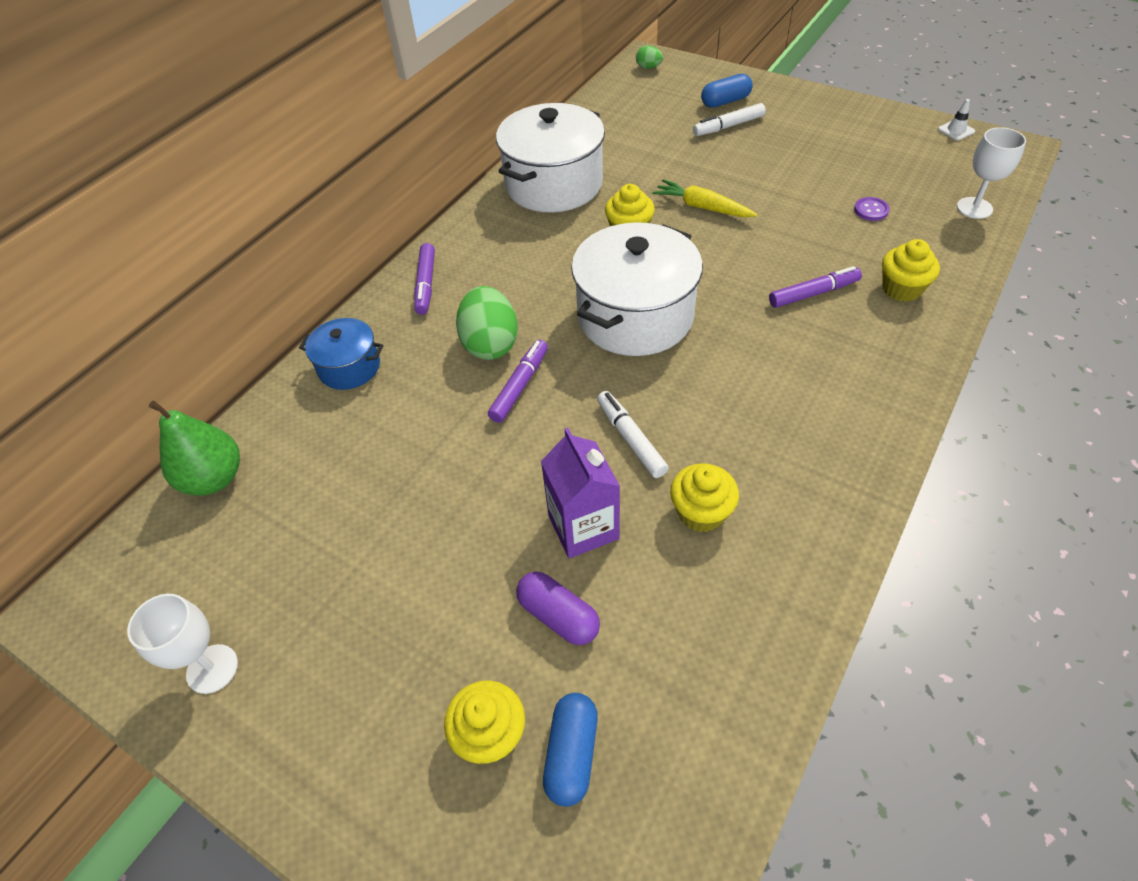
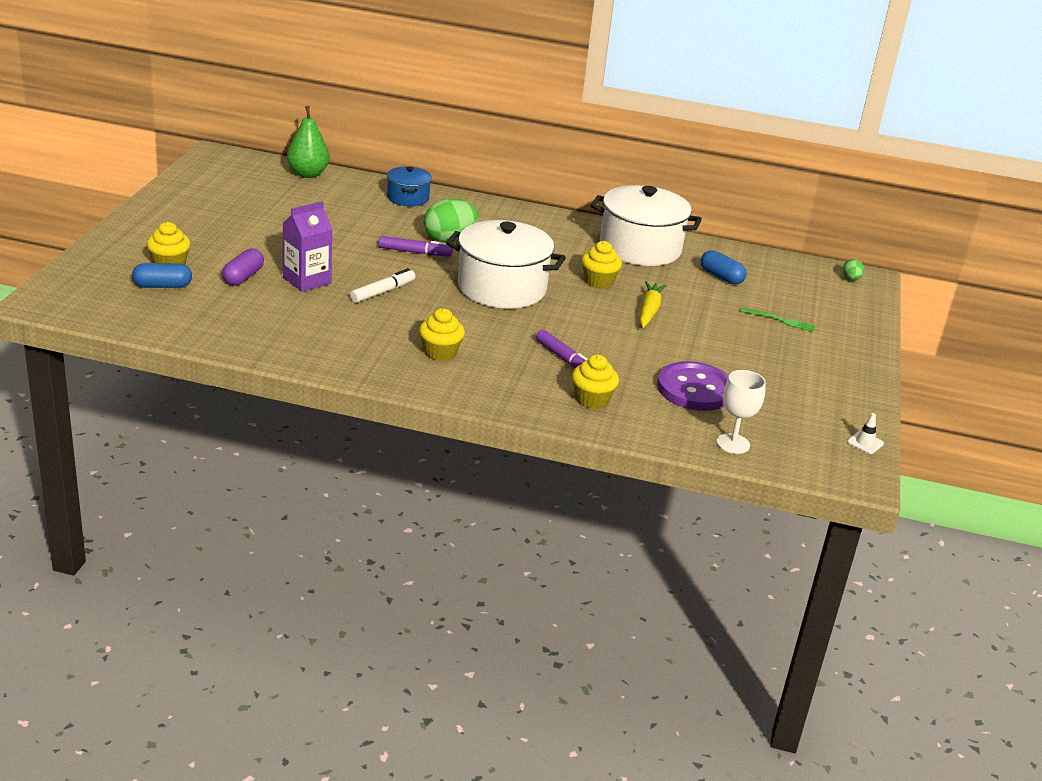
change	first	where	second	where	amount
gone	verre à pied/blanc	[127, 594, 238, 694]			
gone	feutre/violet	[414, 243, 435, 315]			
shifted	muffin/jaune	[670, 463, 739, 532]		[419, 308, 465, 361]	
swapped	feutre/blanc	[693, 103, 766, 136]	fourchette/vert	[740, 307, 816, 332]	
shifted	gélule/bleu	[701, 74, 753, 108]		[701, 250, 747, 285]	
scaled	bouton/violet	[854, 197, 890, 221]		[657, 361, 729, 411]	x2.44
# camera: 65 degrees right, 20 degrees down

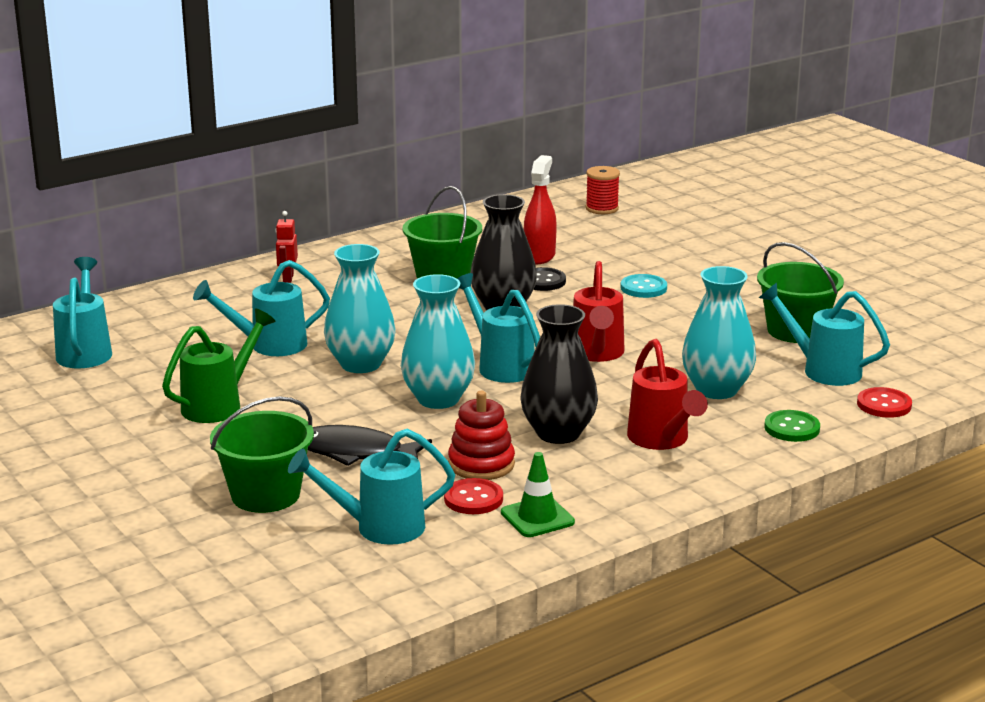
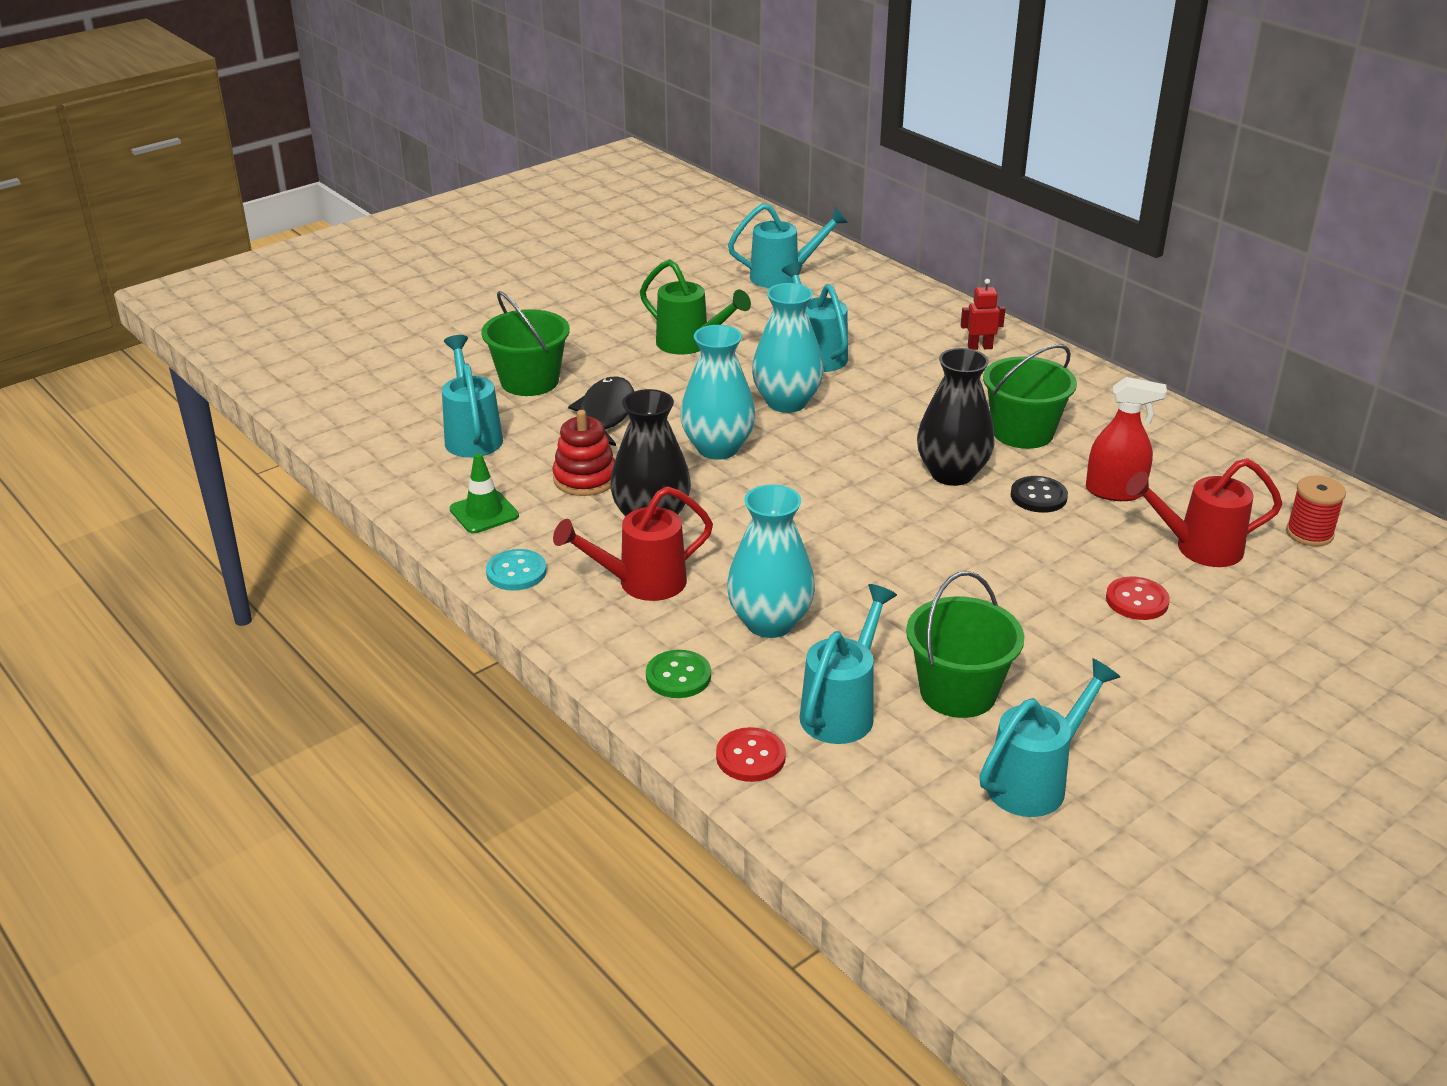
change	first	where	second	where	amount
shifted	bouton/rouge	[444, 478, 503, 514]		[1106, 577, 1170, 620]	
shifted	arrosoir/turquoise	[457, 273, 540, 383]		[979, 658, 1120, 817]	
shifted	arrosoir/rouge	[573, 261, 624, 362]		[1126, 458, 1282, 567]	
shifted	bouton/turquoise	[620, 274, 667, 298]		[486, 549, 547, 591]	
# camera: 85 degrees right, 10 degrees up

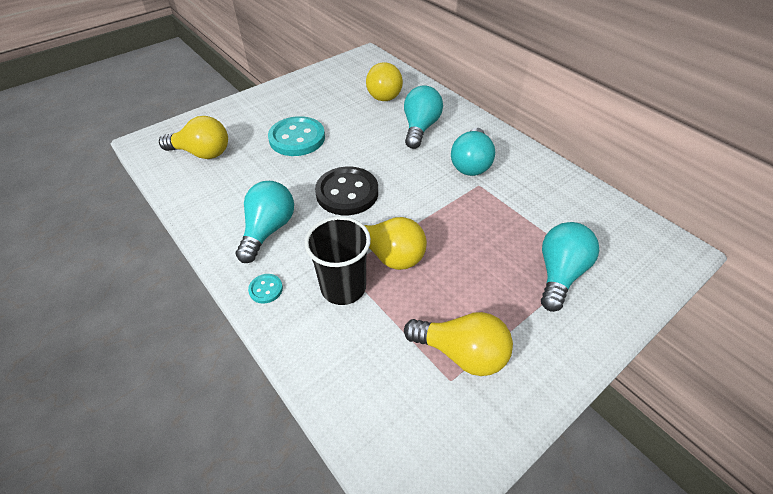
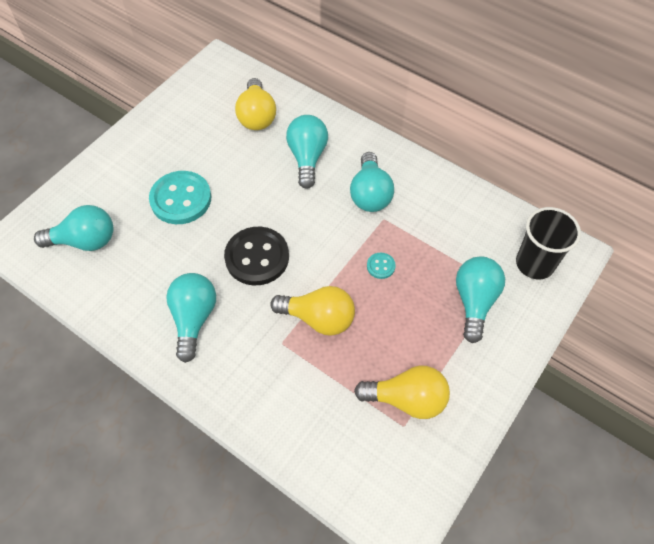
change	first	where	second	where	amount
repainted	ampoule/jaune	[159, 116, 228, 159]	ampoule/turquoise	[34, 205, 113, 251]	
shifted	bouton/turquoise	[248, 274, 283, 304]		[367, 253, 396, 279]	
shifted	gobelet/noir	[305, 216, 371, 305]		[516, 207, 581, 279]	
# camera: 15 degrees left, 10 degrees up

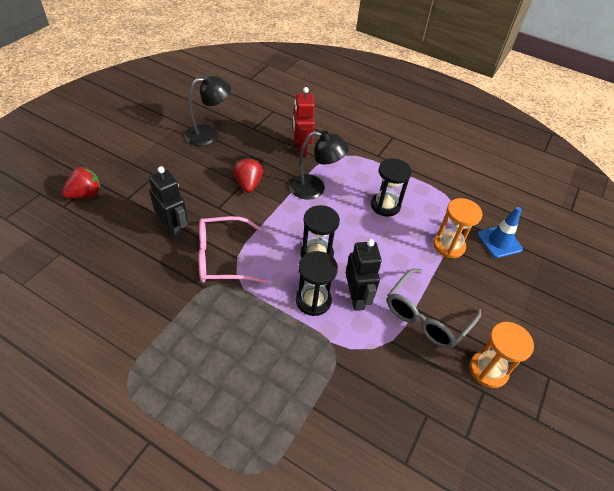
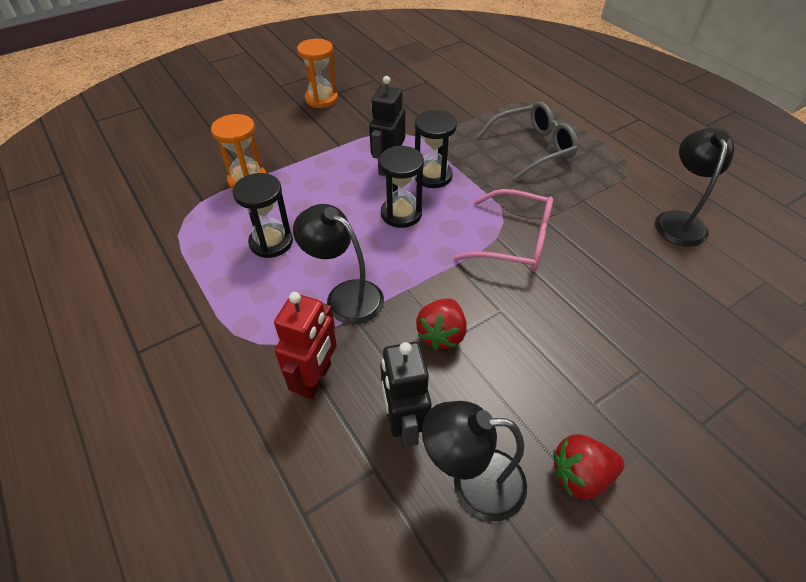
change	first	where	second	where	amount
shifted	fraise/rouge	[62, 167, 100, 199]		[553, 434, 624, 500]	
shifted	robot/noir	[149, 166, 188, 240]		[380, 342, 432, 448]	
shifted	lunettes/gris	[387, 269, 481, 349]		[477, 102, 578, 180]	
gone	cône de chantier/bleu	[477, 207, 523, 258]			
new			lampe/noir	[655, 128, 734, 247]	
# camera: 150 degrees left, 0 degrees up

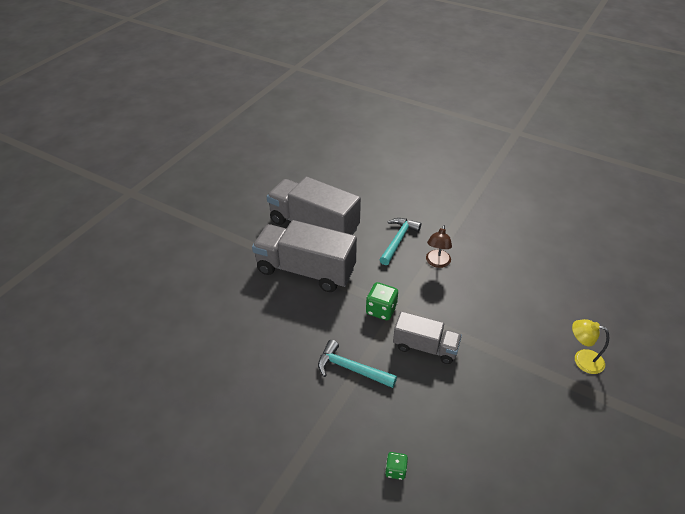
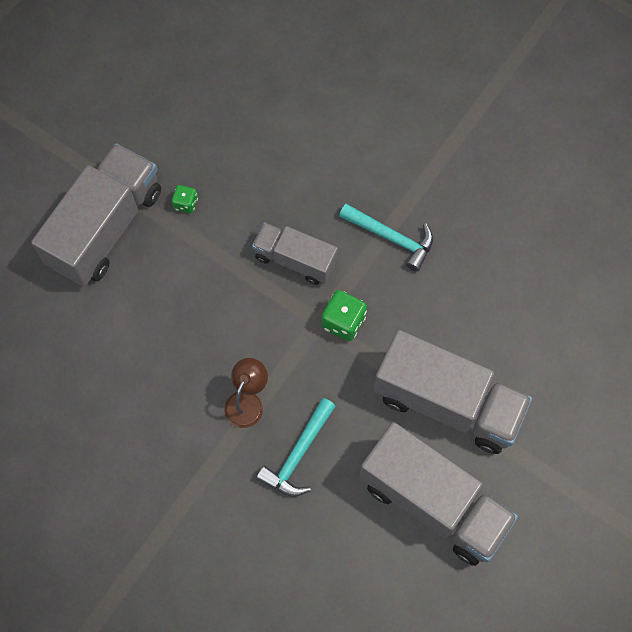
change	first	where	second	where	amount
shifted	dé/vert	[385, 452, 408, 480]		[172, 185, 198, 214]	
swapped	lampe/jaune	[572, 319, 609, 374]	camion/gris	[31, 143, 161, 286]	
# camera: 175 degrees left, 25 degrees up

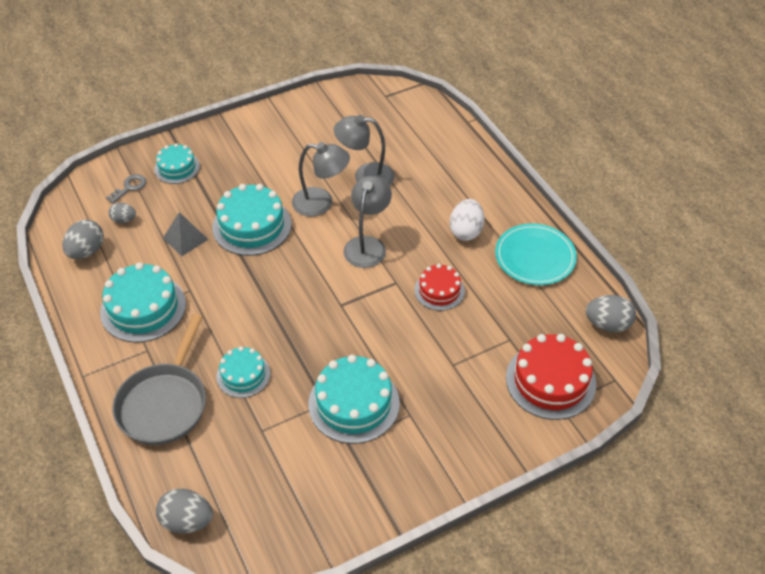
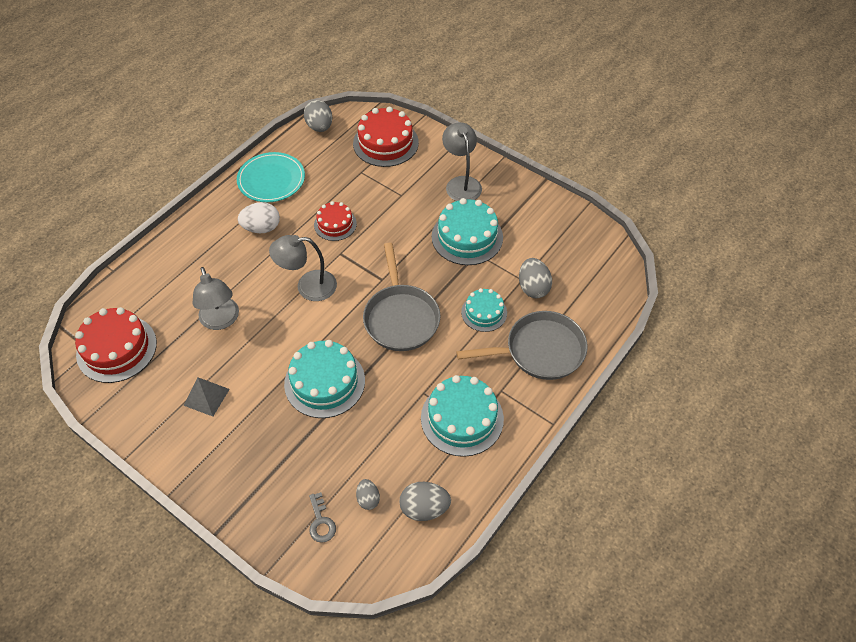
change	first	where	second	where	amount
rotated	clé/gris	[106, 174, 146, 204]		[309, 492, 336, 543]	120 degrees counterclockwise
gone	gâteau/turquoise	[154, 143, 200, 184]			
shifted	œuf/gris	[156, 489, 213, 533]		[519, 258, 552, 298]	
shifted	pyramide/gris	[163, 212, 209, 256]		[184, 377, 230, 417]	
shifted	lampe/gris	[292, 142, 350, 217]		[442, 122, 482, 201]	
new			gâteau/rouge	[75, 307, 157, 383]	
new			poêle/gris	[363, 242, 440, 351]	
# camera: 115 degrees left, 5 degrees up

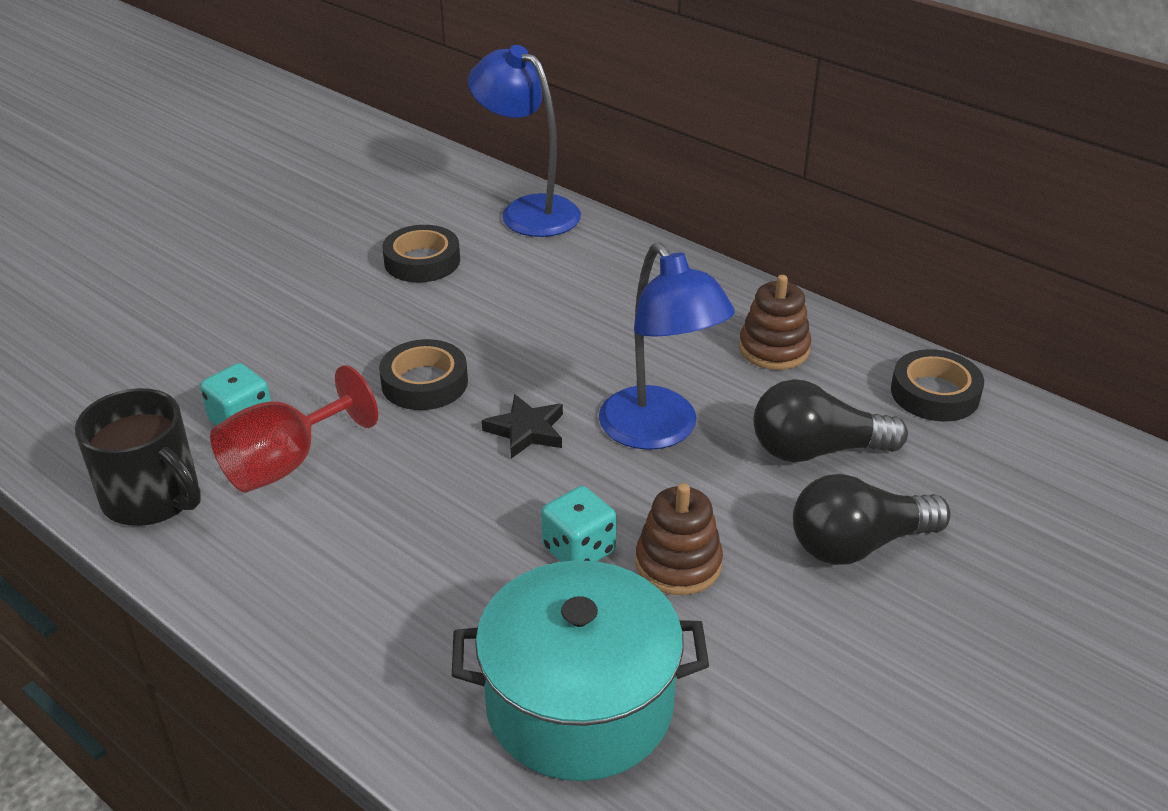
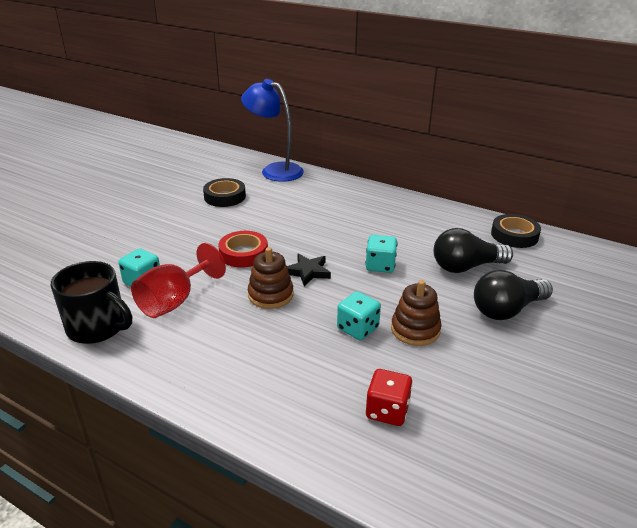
change	first	where	second	where	amount
repainted	ruban adhésif/noir	[379, 339, 468, 410]	ruban adhésif/rouge	[219, 231, 268, 268]	
swapped	marmite/turquoise	[452, 560, 709, 781]	dé/rouge	[366, 369, 412, 426]	
swapped	lampe/bleu	[599, 243, 735, 450]	dé/turquoise	[365, 235, 397, 273]	
shifted	jouet à empiler/marron	[739, 275, 811, 370]		[248, 247, 293, 309]	
# camera: 10 degrees left, 5 degrees down

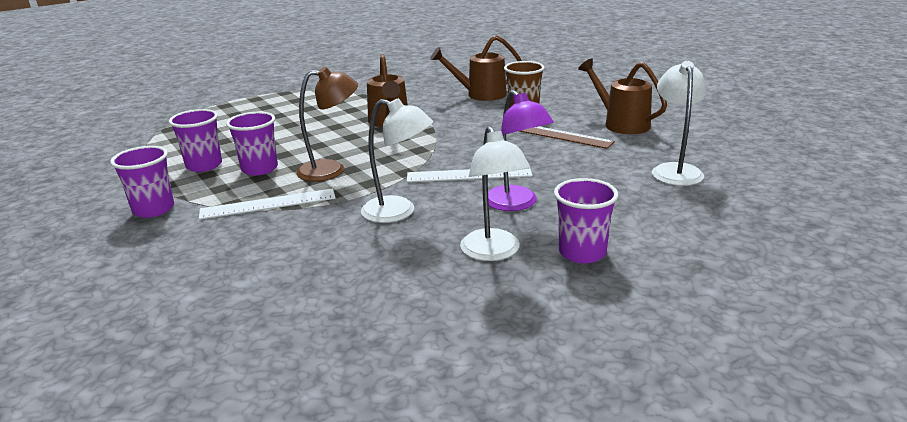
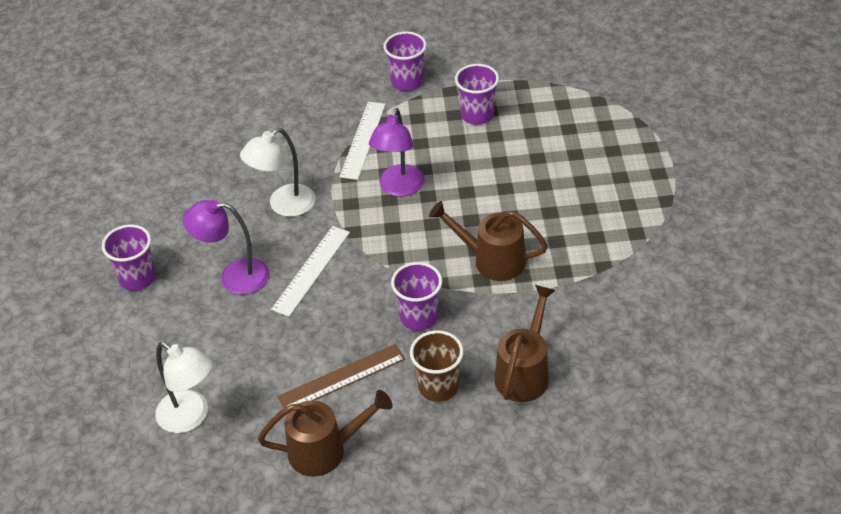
change	first	where	second	where	amount
shifted	gobelet/violet	[226, 112, 278, 176]		[391, 262, 442, 331]	
repainted	lampe/marron	[296, 67, 358, 181]	lampe/violet	[369, 108, 425, 197]	
gone	lampe/blanc	[460, 126, 530, 261]			
# camera: 120 degrees right, 20 degrees up

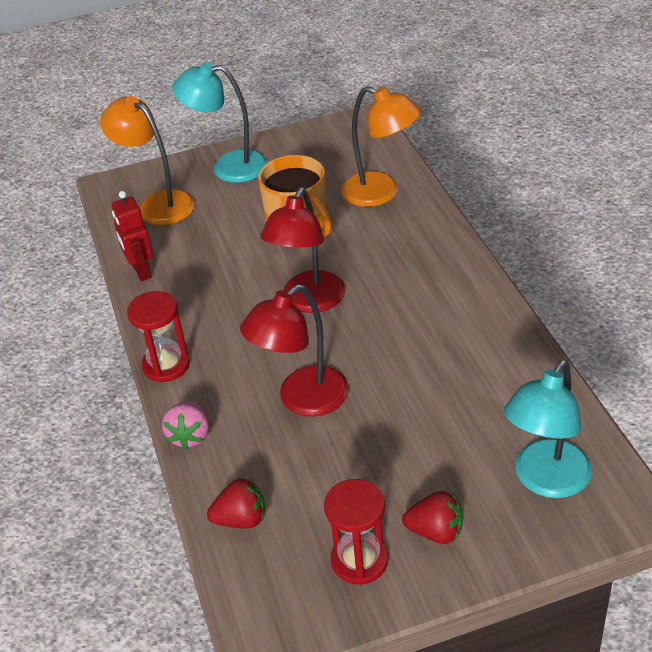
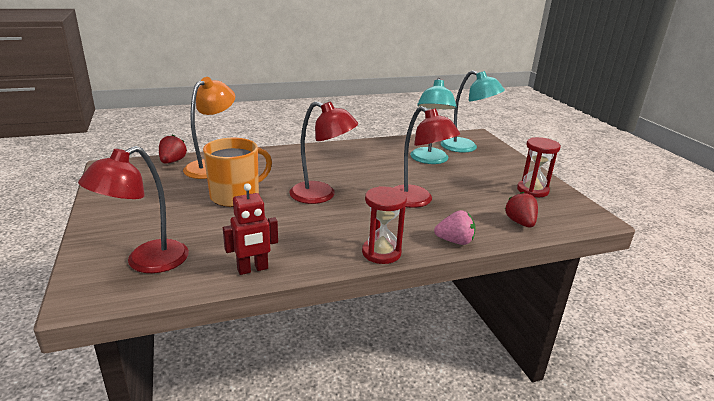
change	first	where	second	where	amount
repainted	lampe/orange	[100, 96, 195, 225]	lampe/rouge	[78, 146, 189, 273]	
shifted	lampe/turquoise	[172, 62, 268, 183]		[410, 78, 457, 164]	
shifted	fraise/rouge	[402, 491, 463, 544]		[159, 135, 187, 164]	
# camera: 95 degrees left, 15 degrees down

